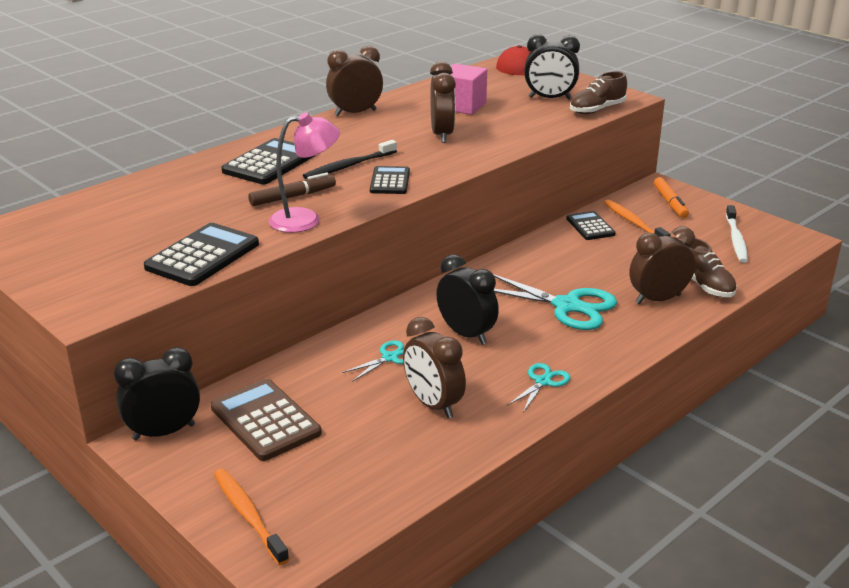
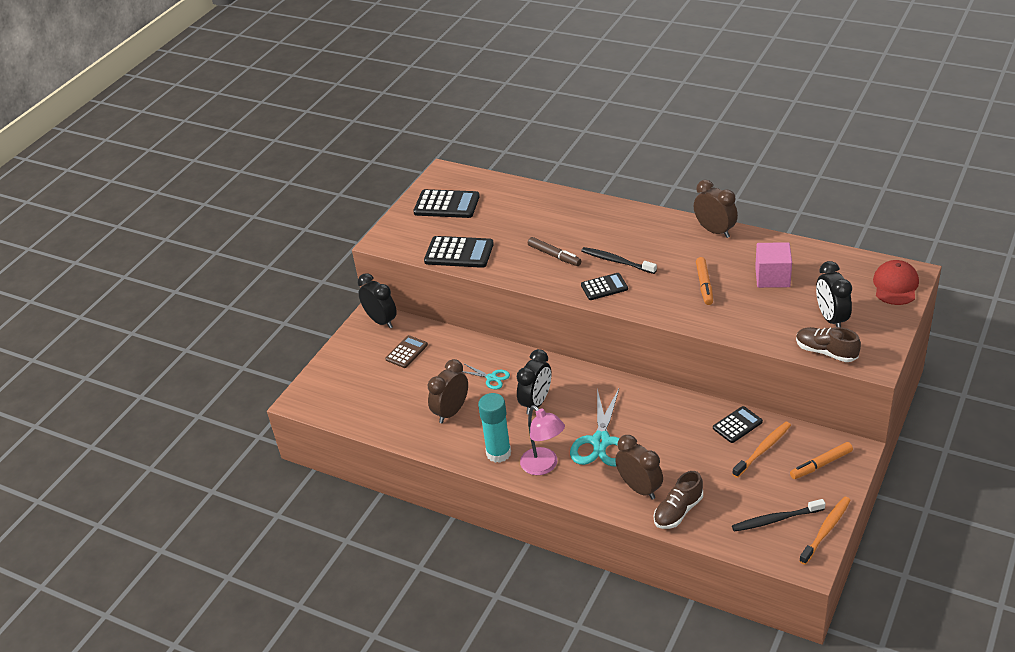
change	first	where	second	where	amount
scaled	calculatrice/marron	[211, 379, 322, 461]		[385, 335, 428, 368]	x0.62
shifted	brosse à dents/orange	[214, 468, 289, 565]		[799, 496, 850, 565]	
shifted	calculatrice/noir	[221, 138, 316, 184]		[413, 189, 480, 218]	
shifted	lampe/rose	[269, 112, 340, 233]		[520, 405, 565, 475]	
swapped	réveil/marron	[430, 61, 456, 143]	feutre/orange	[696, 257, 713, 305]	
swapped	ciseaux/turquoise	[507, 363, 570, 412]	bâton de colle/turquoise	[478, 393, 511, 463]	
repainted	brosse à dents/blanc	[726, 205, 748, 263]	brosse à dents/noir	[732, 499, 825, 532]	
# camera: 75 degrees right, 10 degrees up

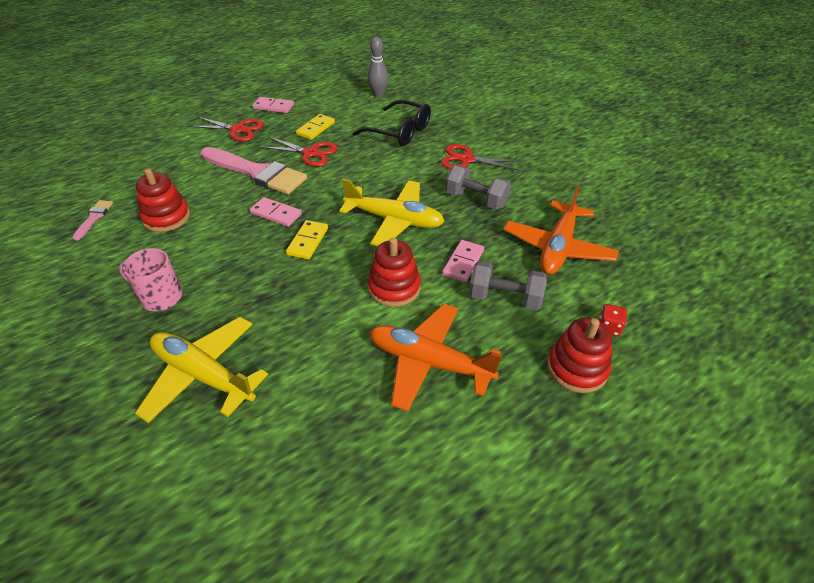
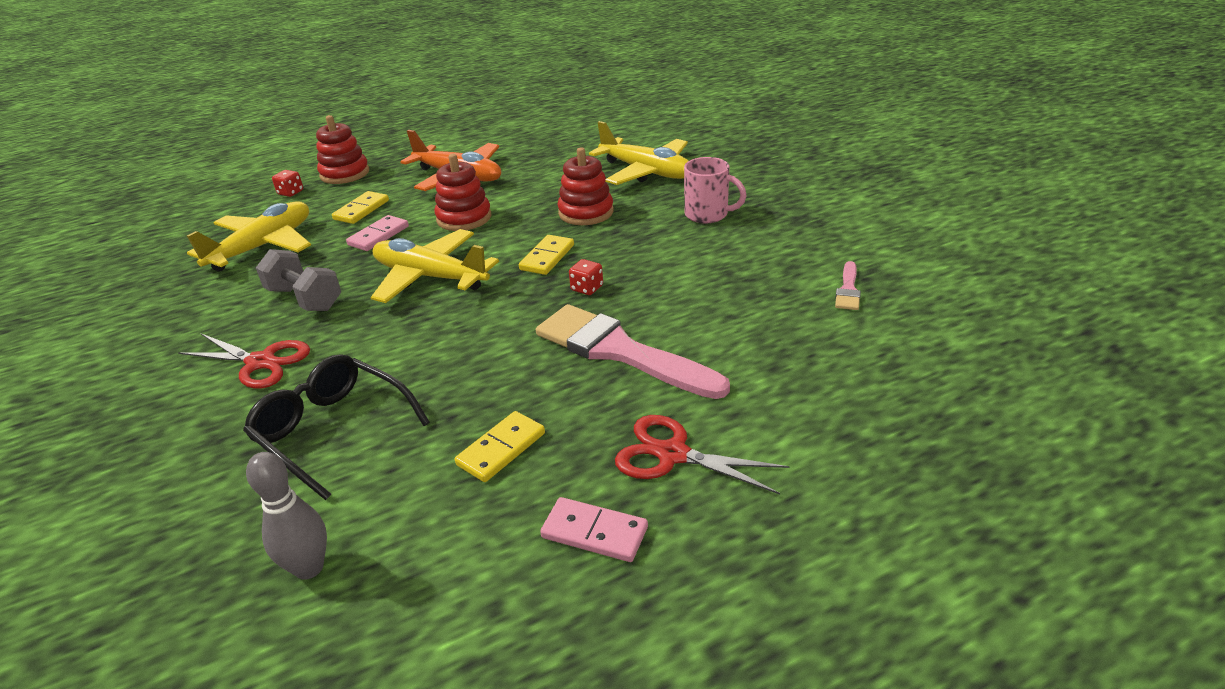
change	first	where	second	where	amount
shifted	jouet à empiler/rouge	[136, 169, 190, 232]		[557, 147, 614, 225]	
swapped	domino/rose	[250, 197, 302, 227]	dé/rouge	[569, 259, 603, 295]	
gone	ciseaux/rouge	[260, 137, 338, 167]			
swapped	haltère/gris	[469, 261, 547, 310]	domino/jaune	[332, 191, 389, 224]	
repainted	avion/orange	[504, 185, 619, 275]	avion/jaune	[187, 201, 311, 272]	
# camera: 170 degrees left, 10 degrees down

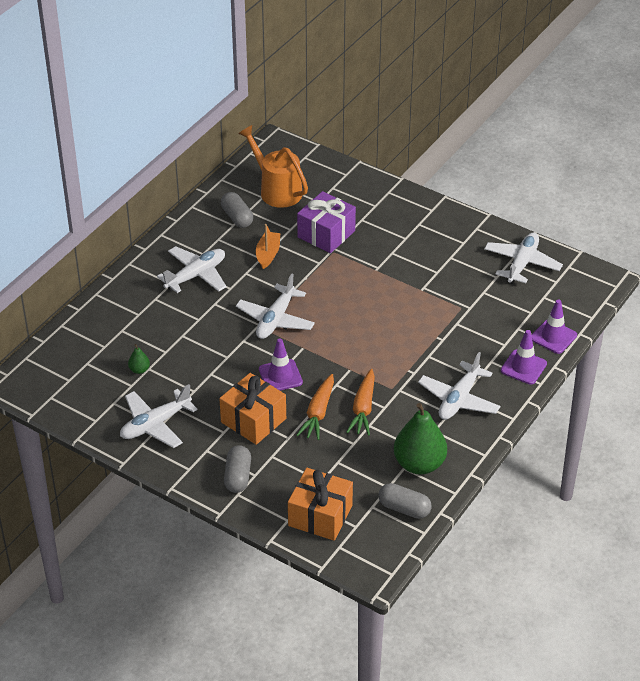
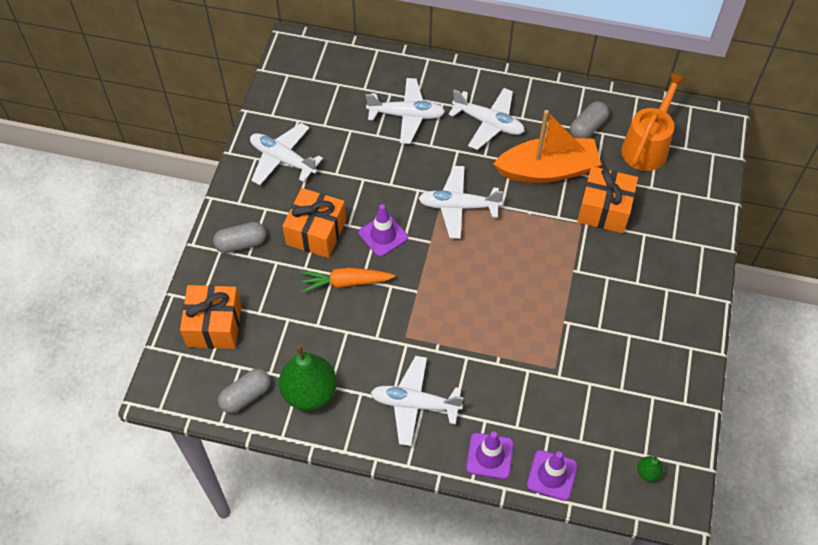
change	first	where	second	where	amount
shifted	poire/vert	[128, 344, 150, 374]		[637, 455, 663, 482]	
scaled	bateau/orange	[256, 224, 280, 269]		[493, 110, 601, 183]	x1.98
repainted	cadeau/violet	[297, 191, 356, 253]	cadeau/orange	[577, 166, 638, 233]	
gone	carotte/orange	[346, 369, 375, 436]			
rotated	gélule/gris	[379, 483, 432, 519]		[218, 369, 271, 413]	45 degrees clockwise
shifted	avion/blanc	[484, 233, 563, 284]		[366, 78, 445, 144]	
# camera: 70 degrees right, 15 degrees up

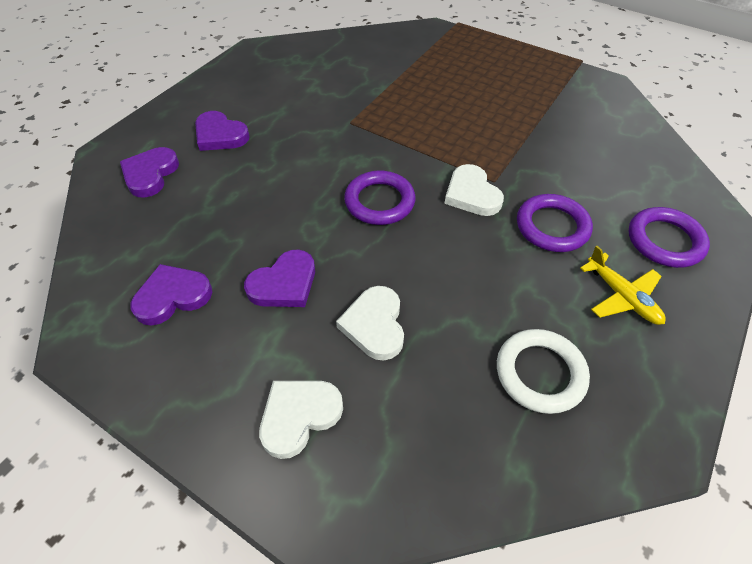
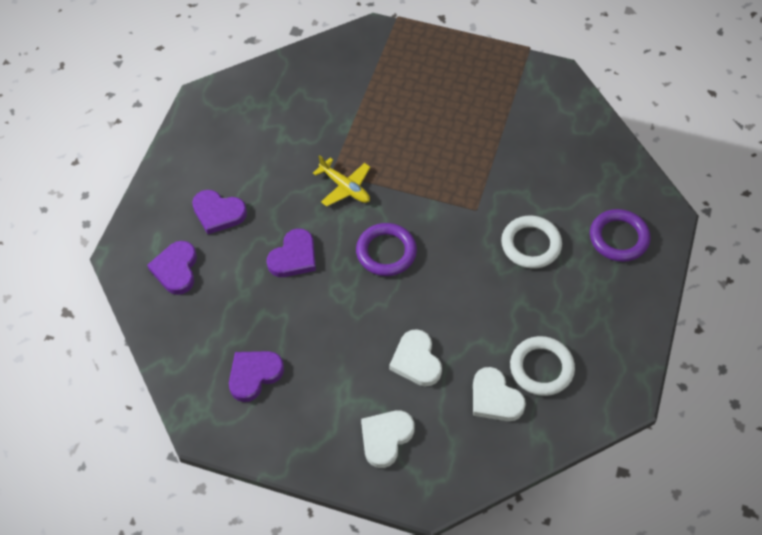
change	first	where	second	where	amount
shifted	cœur/violet	[244, 249, 315, 307]		[267, 229, 316, 277]	
shifted	cœur/blanc	[444, 164, 504, 216]		[473, 367, 526, 421]	
repainted	anneau/violet	[517, 194, 593, 252]	anneau/blanc	[501, 216, 562, 269]	
shifted	avion/jaune	[580, 246, 666, 325]		[313, 155, 371, 206]	
# camera: 15 degrees left, 5 degrees up

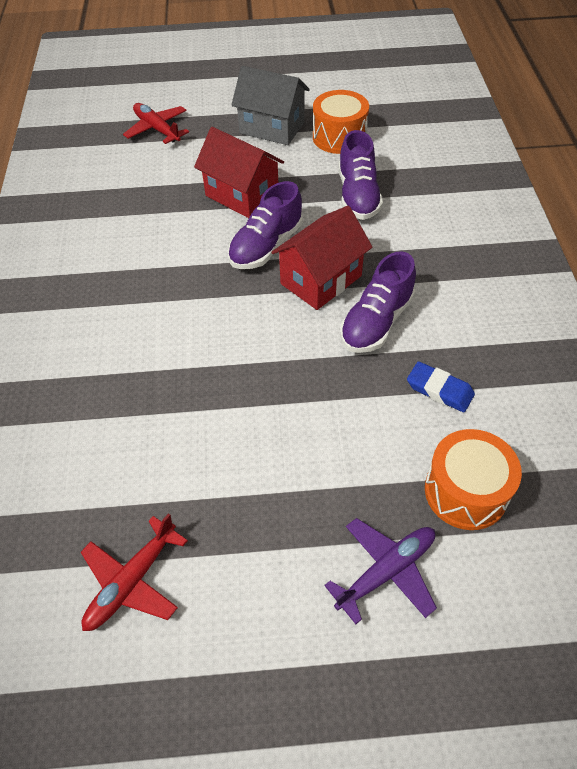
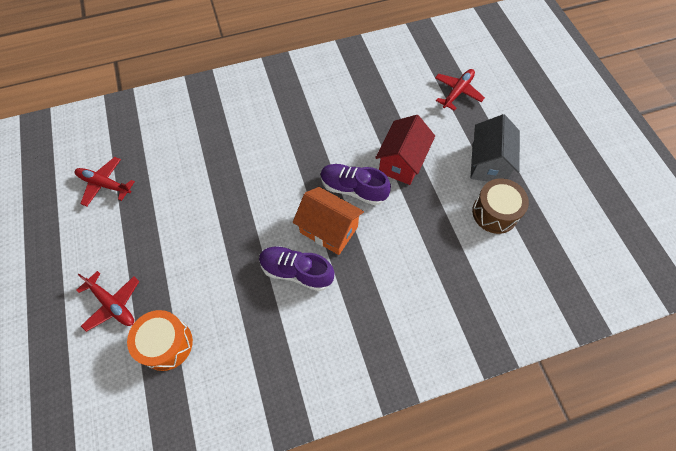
change	first	where	second	where	amount
repainted	maison/rouge	[271, 206, 372, 310]	maison/orange	[293, 187, 364, 255]	
repainted	tambour/orange	[313, 90, 369, 154]	tambour/marron	[472, 178, 529, 234]	
repainted	avion/violet	[324, 518, 437, 624]	avion/rouge	[76, 271, 139, 332]	
gone	chaussure/violet	[338, 130, 383, 220]			
gone	gomme/bleu	[407, 361, 475, 412]			
# camera: 75 degrees right, 10 degrees up

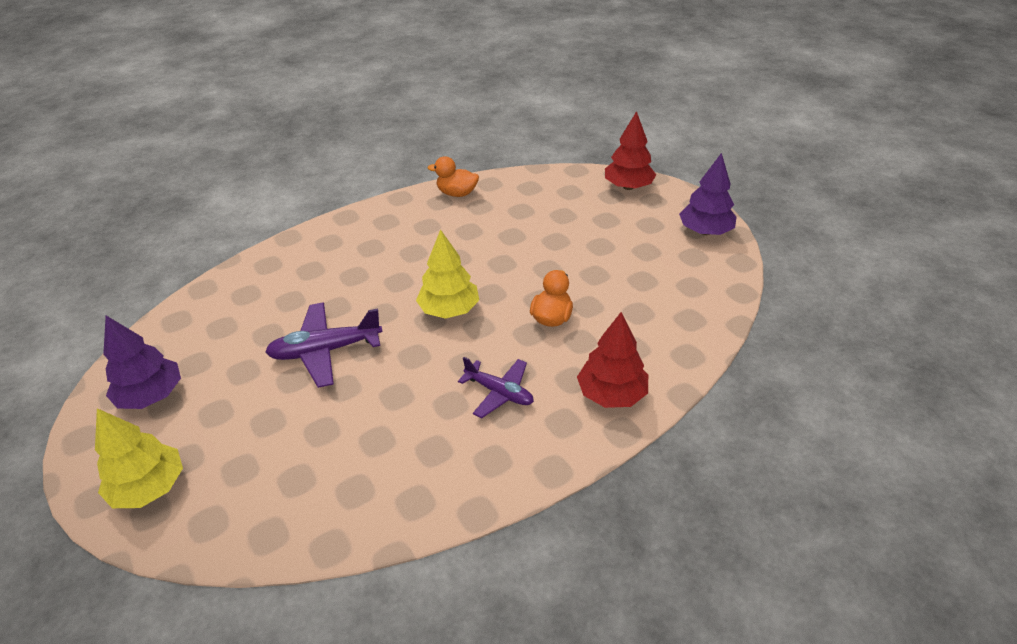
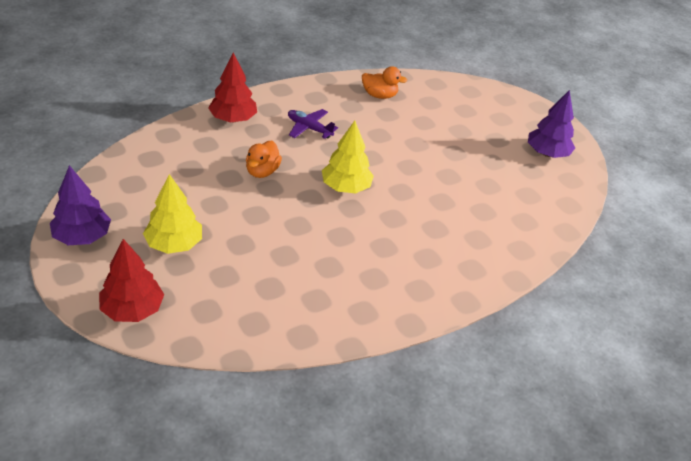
change	first	where	second	where	amount
shifted	arbre/jaune	[95, 408, 183, 508]		[143, 174, 202, 254]	
gone	avion/violet	[265, 302, 383, 388]			
shifted	canard/orange	[428, 156, 479, 197]		[362, 66, 407, 99]	
# camera: 175 degrees right, 0 degrees up

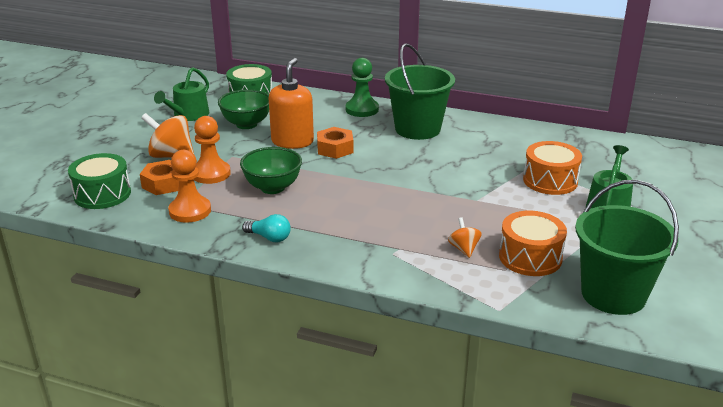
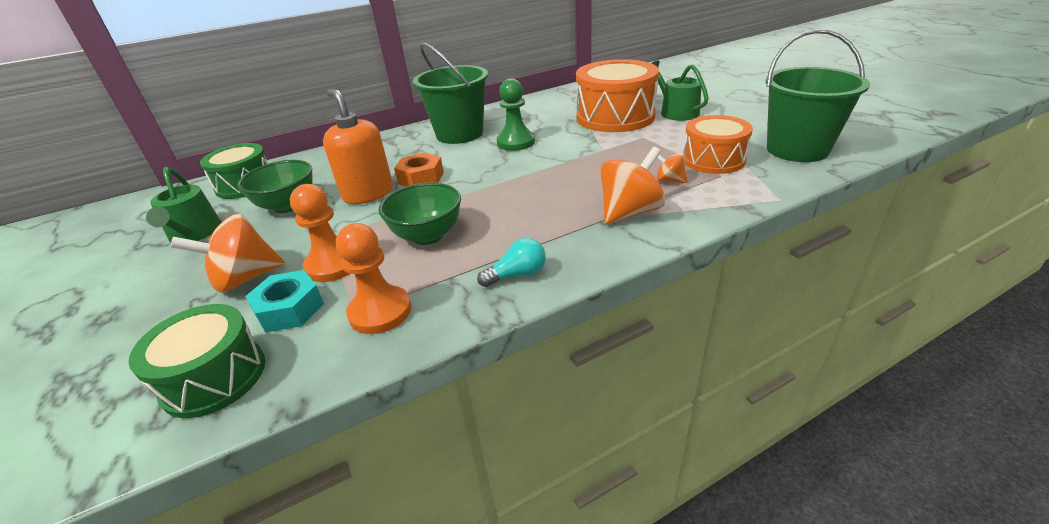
change	first	where	second	where	amount
repainted	écrou/orange	[140, 160, 179, 195]	écrou/turquoise	[245, 270, 324, 332]	
shifted	pion/vert	[346, 58, 379, 117]		[496, 78, 535, 151]	
scaled	tambour/orange	[523, 141, 582, 195]		[576, 59, 659, 132]	x1.58
new			toupie/orange	[600, 147, 665, 224]	
# camera: 45 degrees left, 5 degrees up

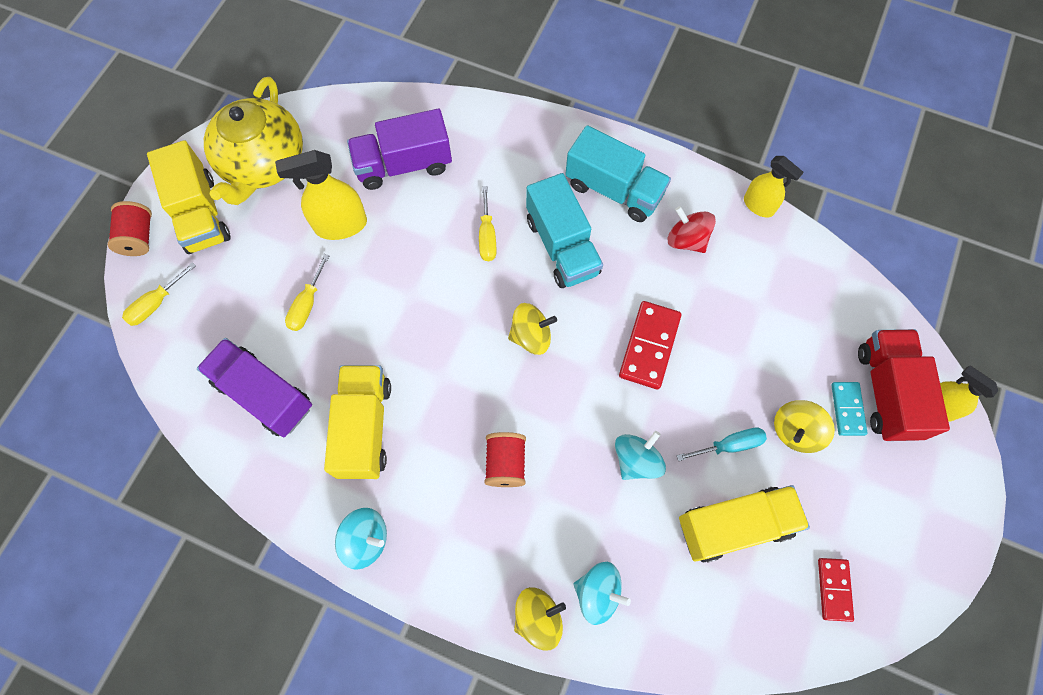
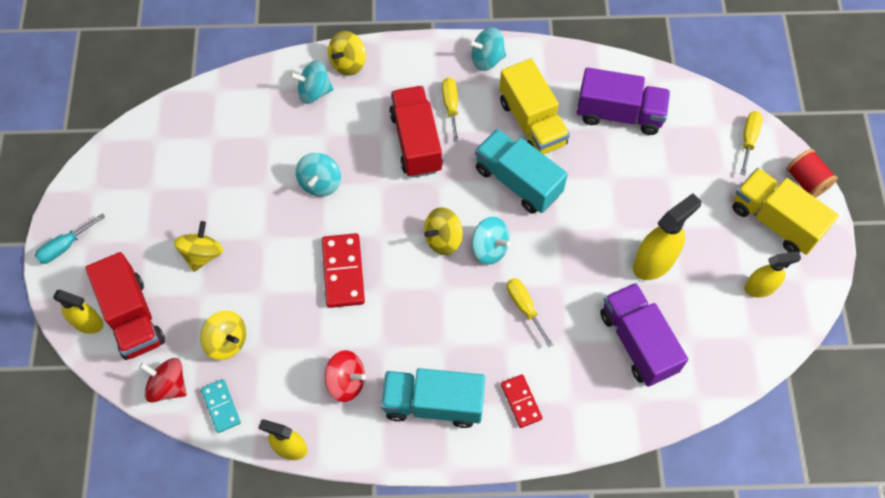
change	first	where	second	where	amount
swapped	théière/jaune	[204, 77, 303, 205]	vaporisateur/jaune	[744, 251, 801, 298]	
shifted	tournevis/jaune	[285, 254, 329, 331]		[442, 78, 459, 142]	
rotated	camion/violet	[347, 109, 452, 190]		[600, 283, 688, 387]	75 degrees counterclockwise
swapped	bobine/rouge	[484, 432, 526, 487]	camion/rouge	[389, 86, 443, 177]	
shifted	camion/turquoise	[526, 173, 603, 288]		[475, 129, 568, 213]	
shifted	tournevis/turquoise	[677, 427, 767, 461]		[35, 213, 105, 264]	
gone	camion/jaune	[679, 485, 810, 563]			
shifted	domino/rouge	[818, 558, 854, 622]		[501, 374, 542, 428]	
shifted	domino/turquoise	[831, 382, 867, 436]		[201, 379, 241, 433]	
new			toupie/rouge	[139, 358, 187, 403]	
new			toupie/jaune	[200, 311, 246, 360]	
new			toupie/turquoise	[472, 217, 511, 265]	
# camera: 155 degrees right, 5 degrees down

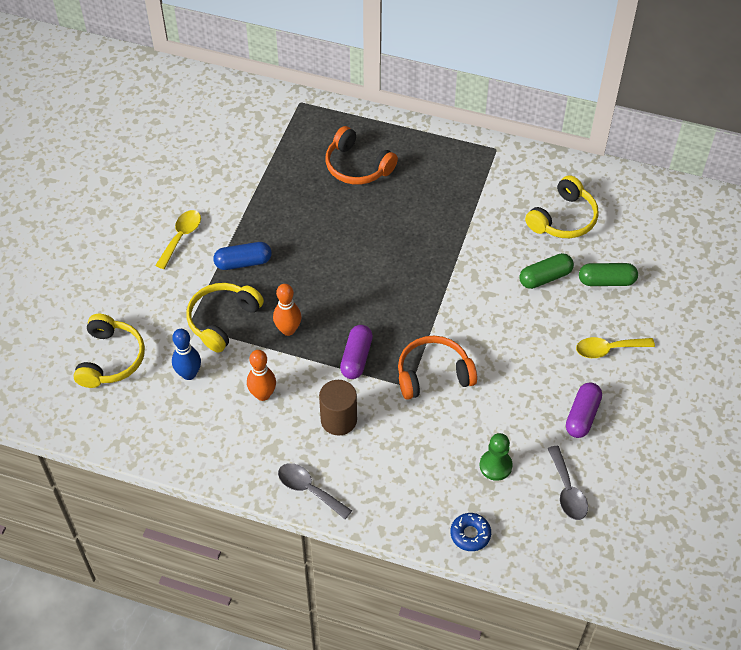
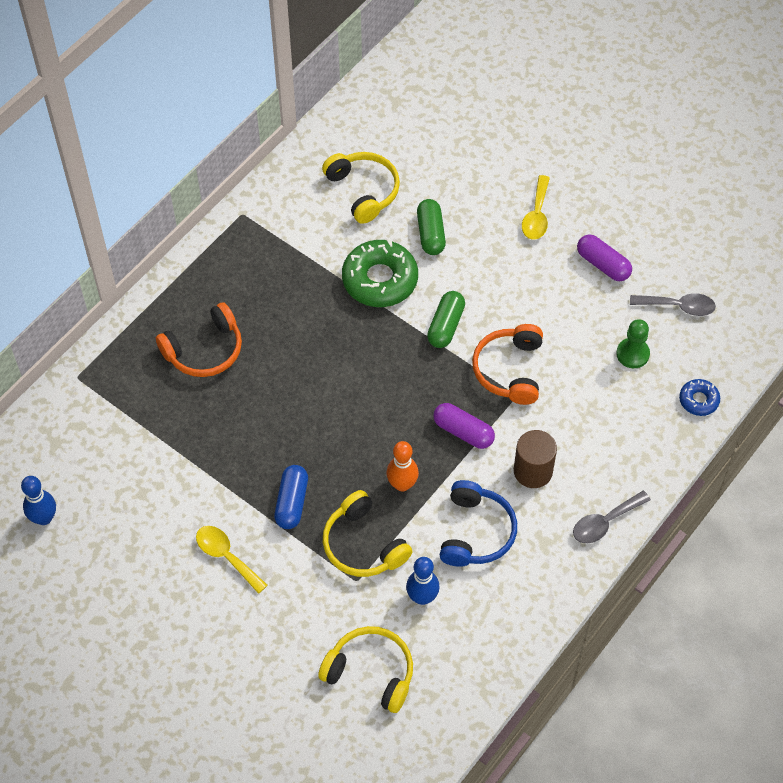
change	first	where	second	where	amount
swapped	quille/orange	[247, 350, 276, 401]	casque audio/bleu	[440, 480, 517, 567]	
shifted	gélule/vert	[579, 263, 638, 286]		[427, 291, 465, 348]	
new			quille/bleu	[21, 476, 56, 525]	
new			beignet/vert	[342, 239, 418, 307]	
# camera: 70 degrees left, 5 degrees up

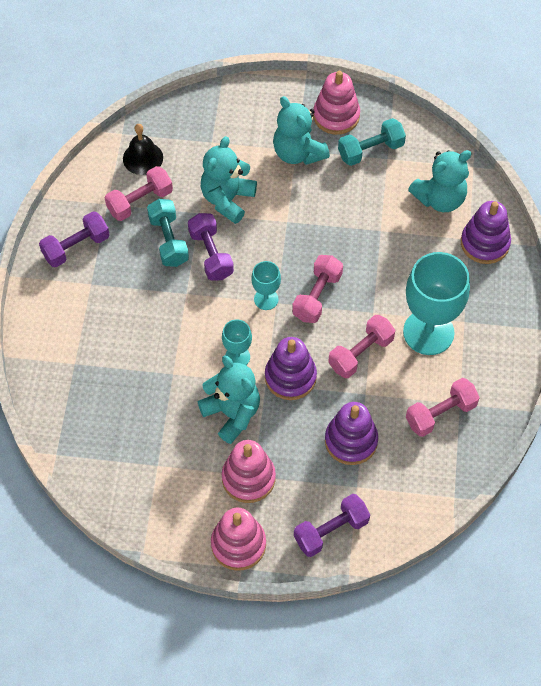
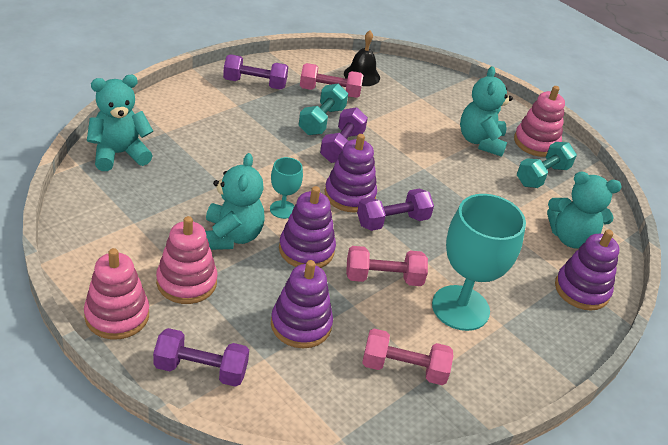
change	first	where	second	where	amount
shifted	ours en peluche/turquoise	[201, 136, 257, 224]		[87, 75, 153, 171]	
swapped	verre à pied/turquoise	[251, 261, 281, 310]	jouet à empiler/violet	[325, 134, 377, 213]	
repainted	haltère/rose	[292, 255, 343, 323]	haltère/violet	[357, 189, 434, 231]	
rotated	haltère/turquoise	[338, 118, 406, 166]		[517, 142, 577, 188]	60 degrees counterclockwise
# camera: 35 degrees right, 20 degrees down

